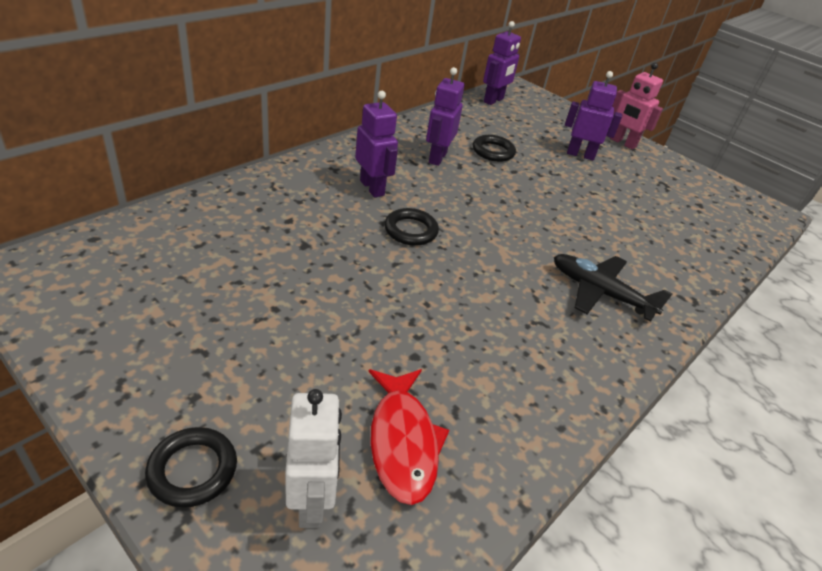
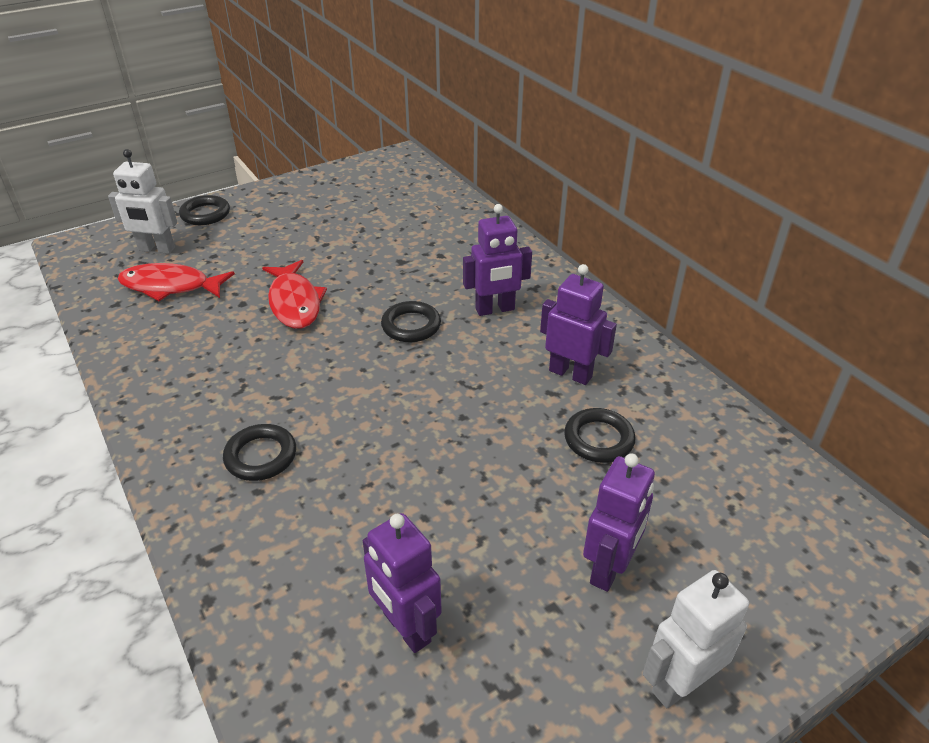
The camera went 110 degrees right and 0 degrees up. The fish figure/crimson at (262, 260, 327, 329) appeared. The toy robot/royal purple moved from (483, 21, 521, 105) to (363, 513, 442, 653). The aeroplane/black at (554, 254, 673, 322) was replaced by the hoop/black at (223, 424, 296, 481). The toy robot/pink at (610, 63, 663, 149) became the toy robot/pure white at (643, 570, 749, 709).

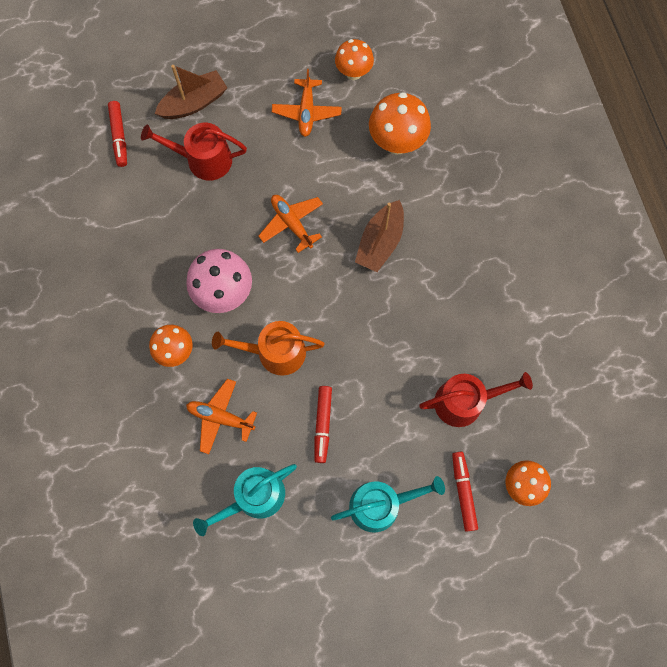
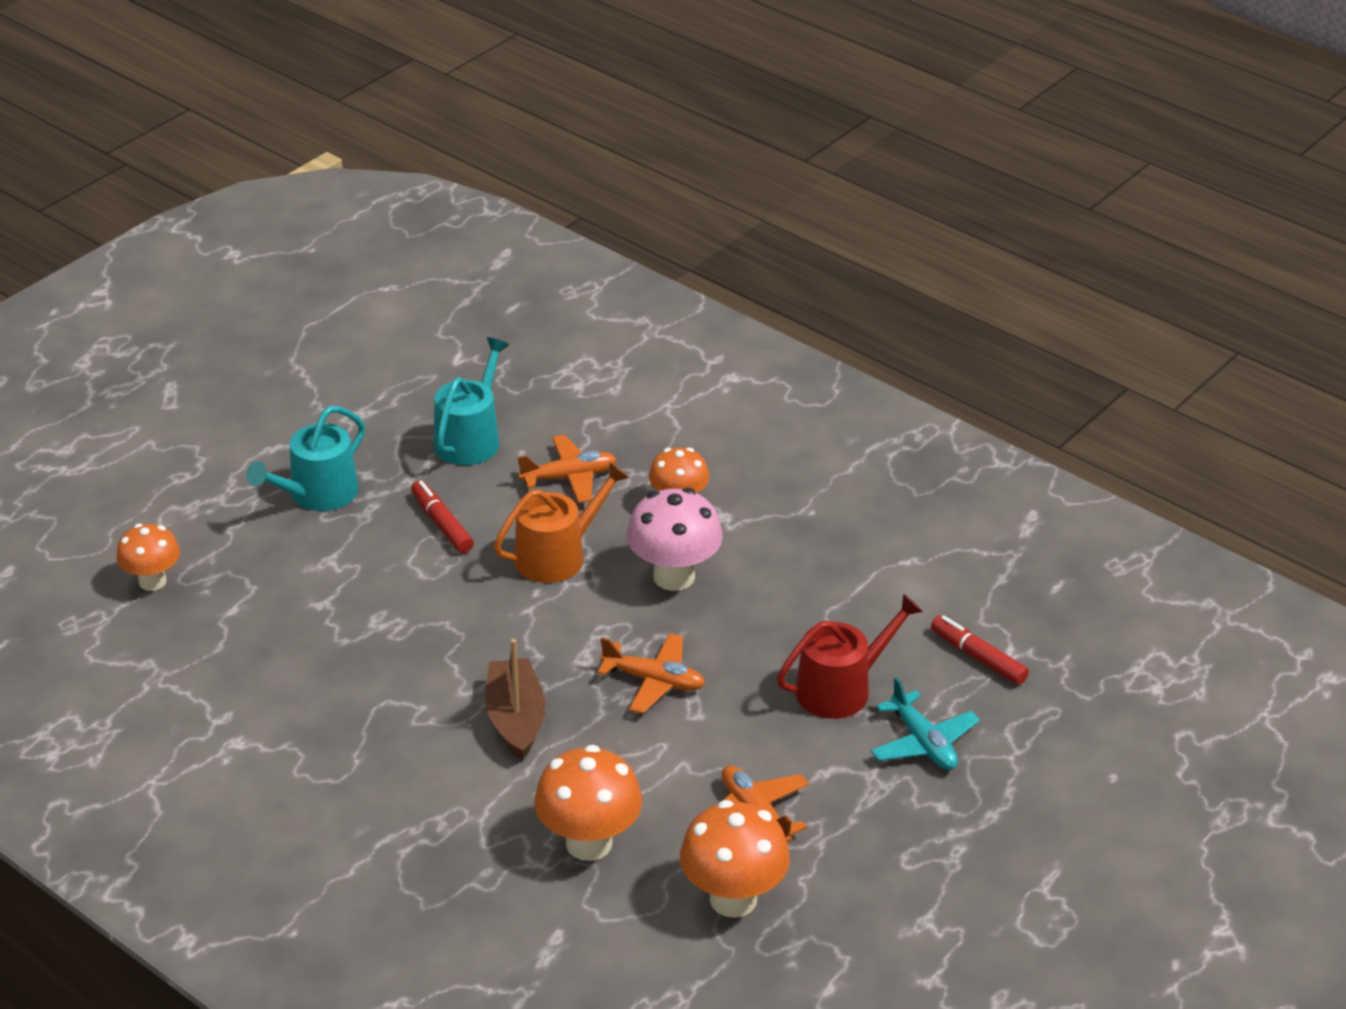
The camera went 145 degrees right and 35 degrees down. The sprinkling can/crimson at (419, 372, 533, 427) disappeared. The marker pen/crimson at (452, 452, 478, 532) disappeared. The toy boat/russet at (155, 65, 227, 119) was replaced by the aeroplane/teal at (871, 677, 980, 770). The mushroom/orange at (335, 39, 374, 80) changed to 1.53 times the size.

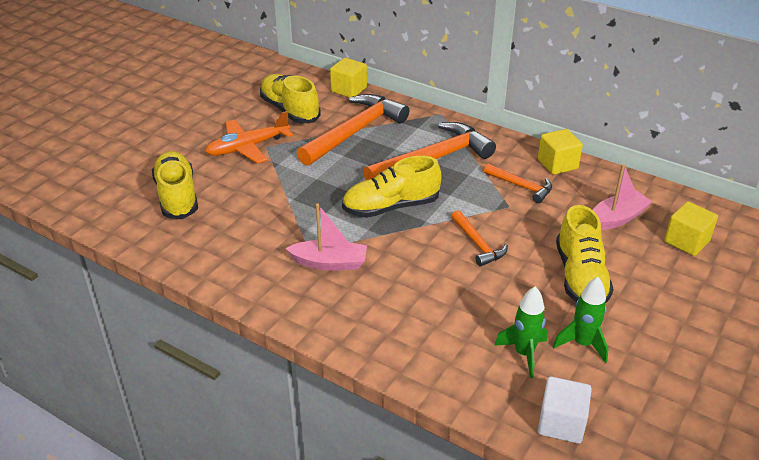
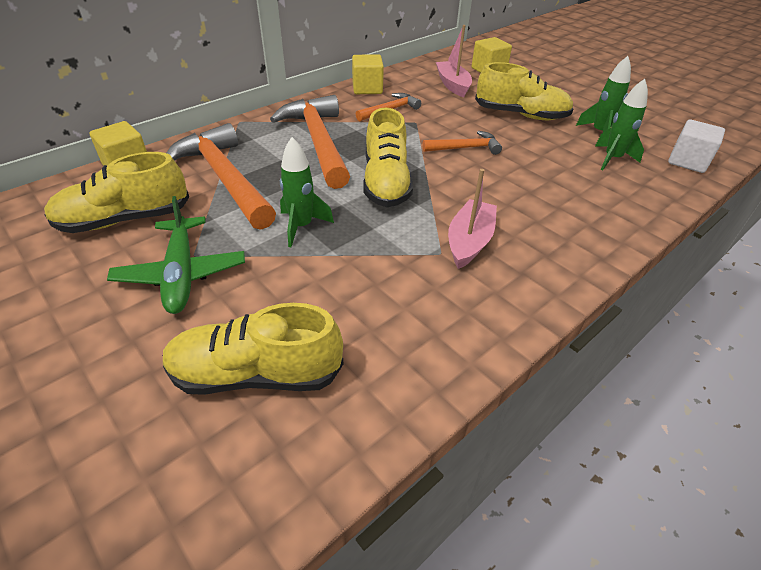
The camera went 75 degrees left and 5 degrees up. The rocket/emerald at (280, 137, 334, 247) appeared. The aeroplane/orange at (205, 111, 293, 164) became the aeroplane/emerald at (107, 196, 245, 314).

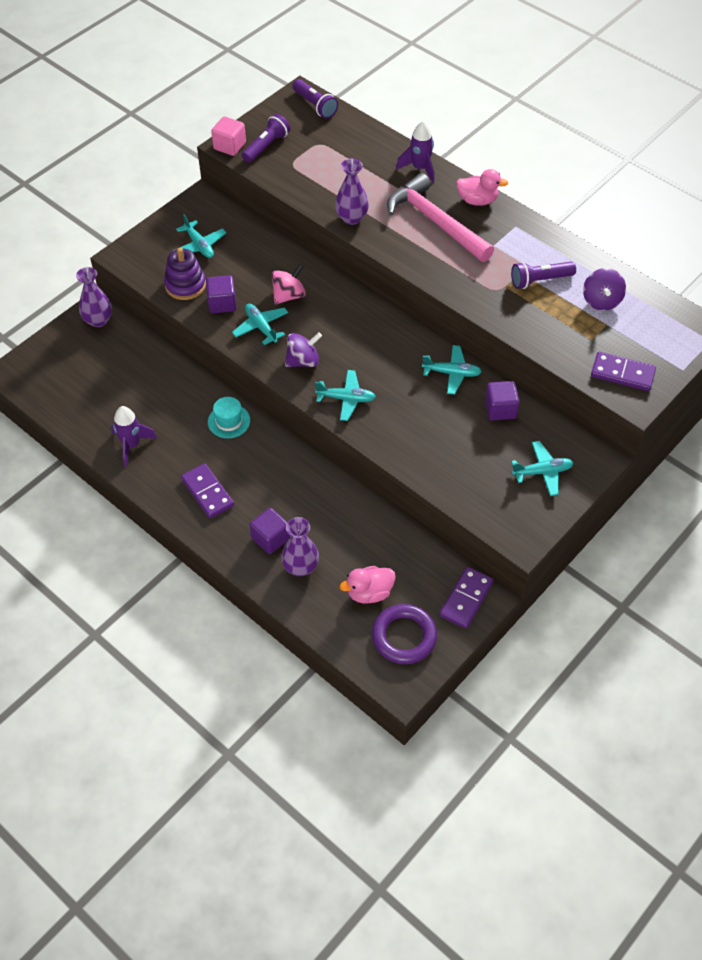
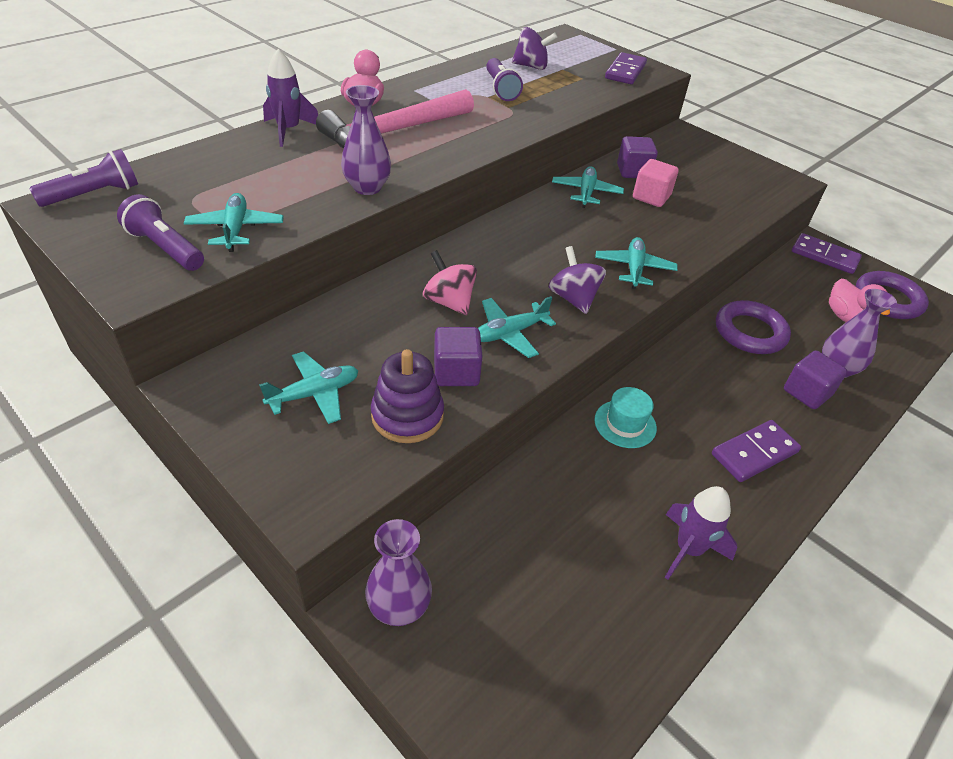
The camera went 90 degrees left and 10 degrees down. The hoop/royal purple at (716, 300, 791, 354) appeared. The solid cube/pink moved from (211, 116, 246, 156) to (633, 159, 679, 207). The aeroplane/teal moved from (511, 441, 573, 496) to (184, 193, 284, 252).

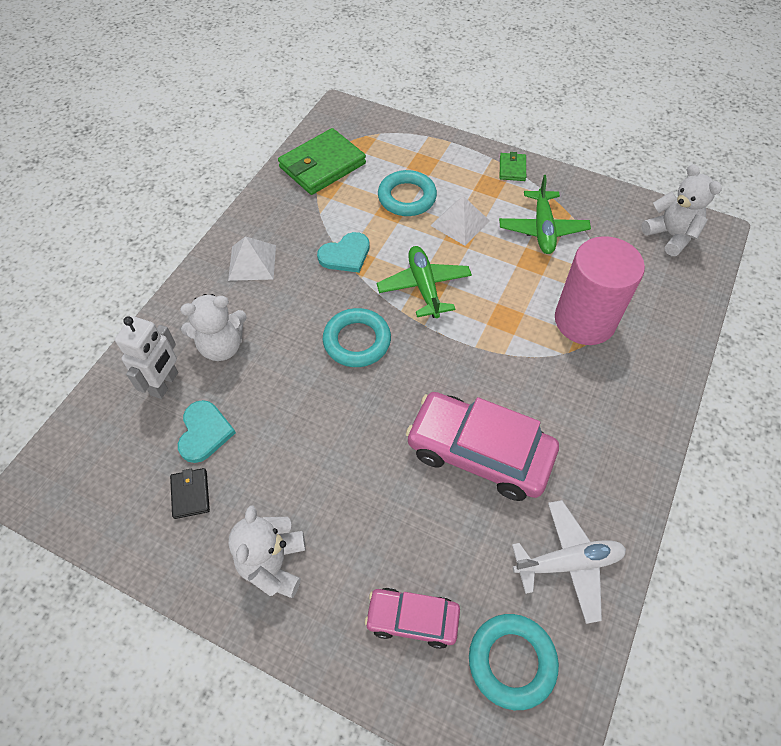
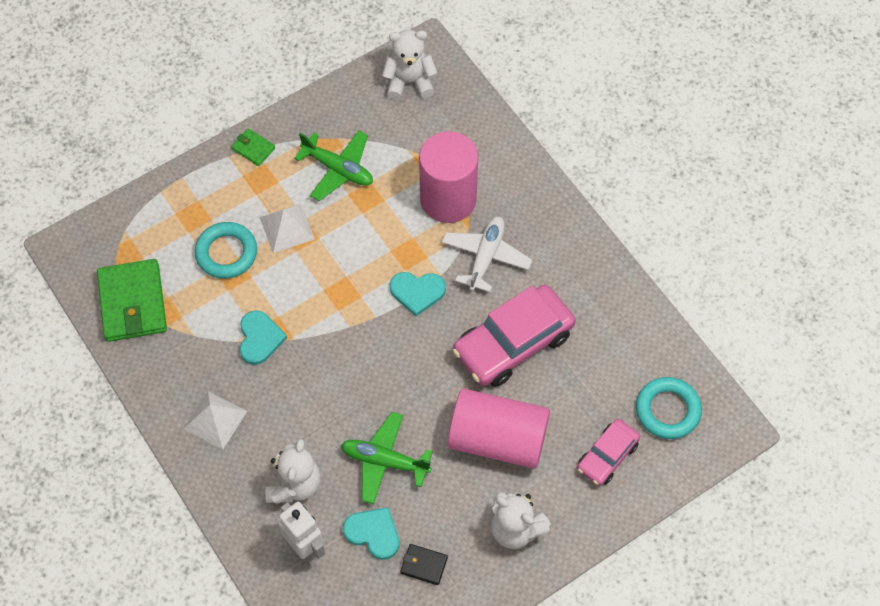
The camera went 60 degrees left and 5 degrees up. The hoop/teal at (323, 308, 391, 367) disappeared. The heart/teal at (390, 272, 446, 316) appeared. The cylinder/pink at (448, 388, 550, 469) appeared. The aeroplane/emerald moved from (377, 246, 472, 318) to (341, 412, 433, 504). The aeroplane/pure white moved from (512, 500, 626, 624) to (442, 217, 532, 292).

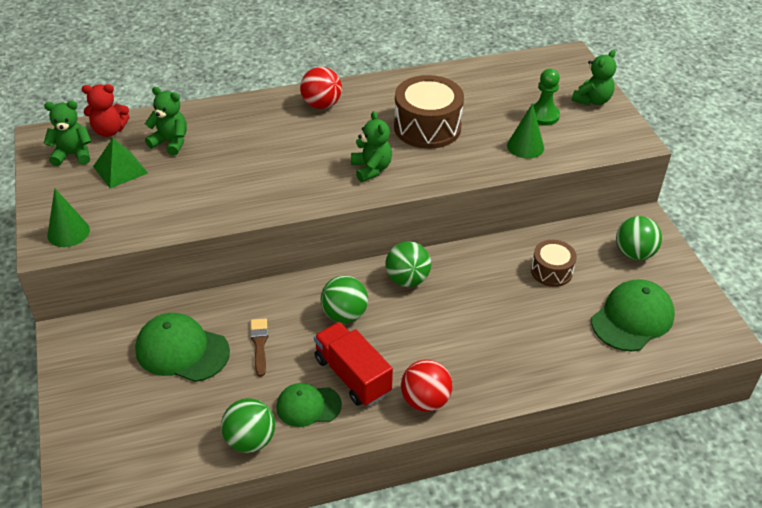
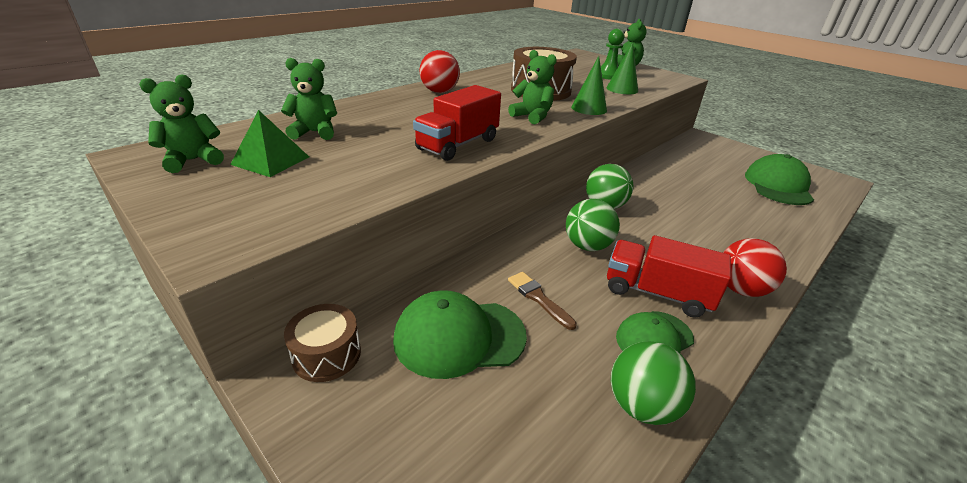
The camera went 30 degrees left and 10 degrees down. The teddy bear/crimson at (82, 84, 129, 137) disappeared. The ball/emerald at (616, 216, 662, 260) disappeared. The lorry/crimson at (413, 85, 501, 161) appeared. The solid cone/emerald moved from (47, 189, 90, 247) to (571, 56, 607, 115). The drum/russet moved from (531, 240, 577, 287) to (284, 304, 361, 382).

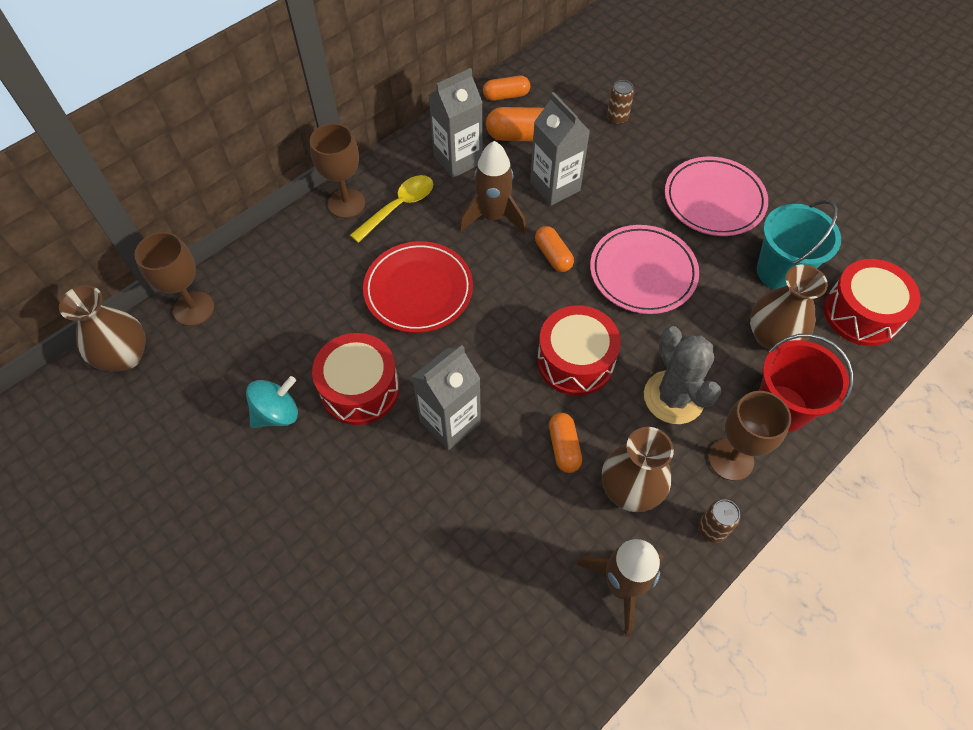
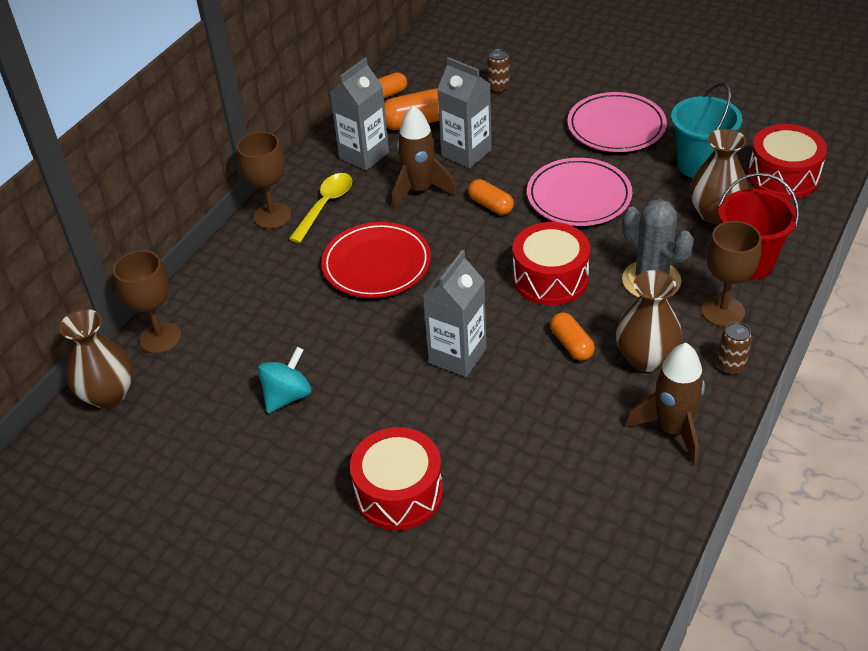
The camera went 15 degrees left and 15 degrees down. The drum/crimson moved from (312, 333, 399, 425) to (350, 427, 443, 530).

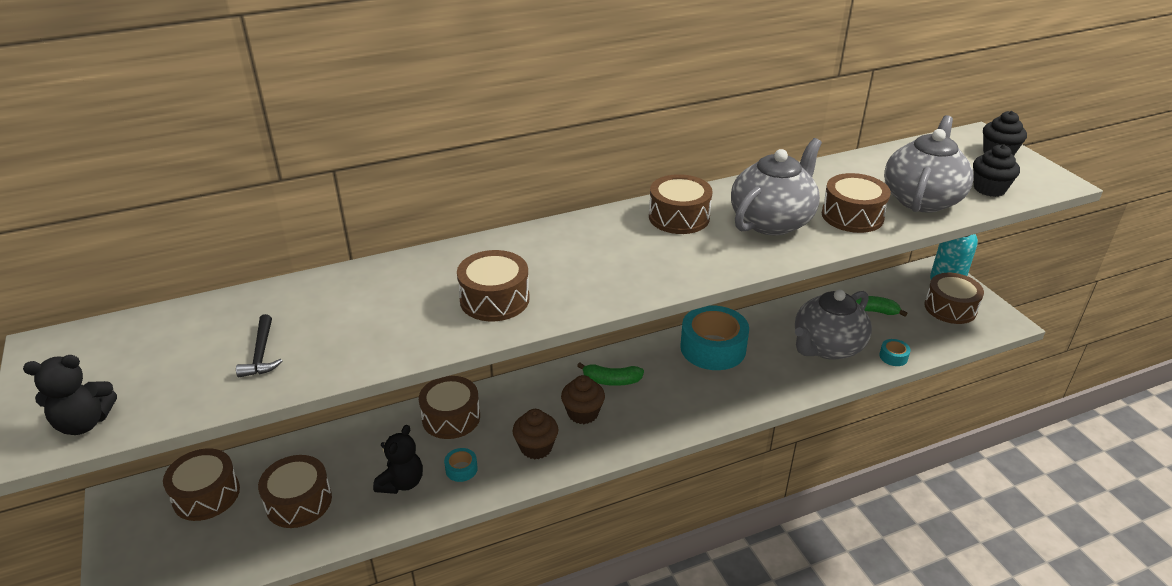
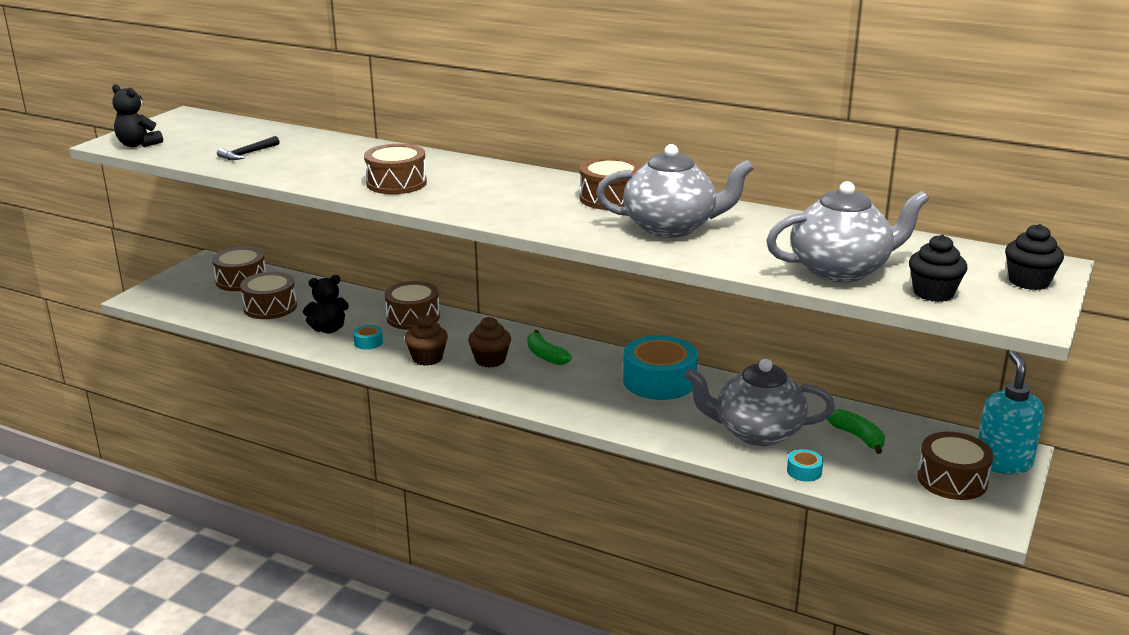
The camera went 50 degrees right and 10 degrees down. The drum/russet at (822, 173, 891, 233) disappeared.

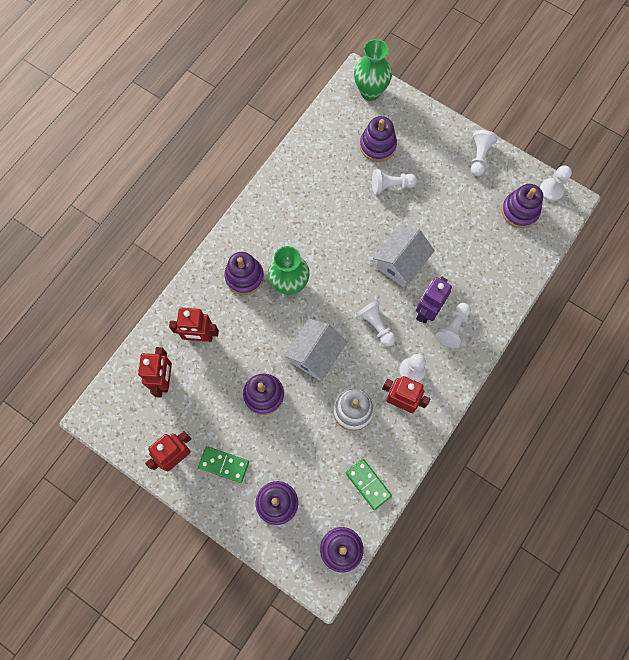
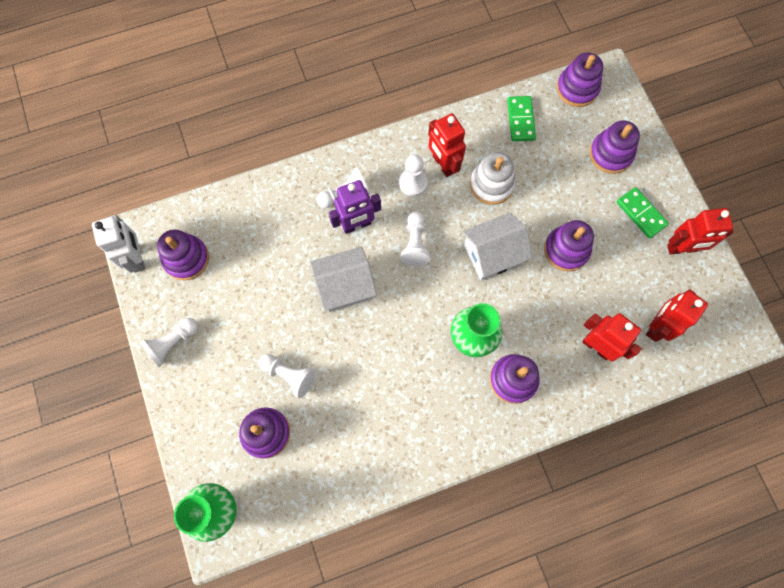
The camera went 145 degrees left and 0 degrees up. The chess pawn/pure white at (540, 165, 572, 202) was replaced by the toy robot/pure white at (92, 215, 145, 273).

